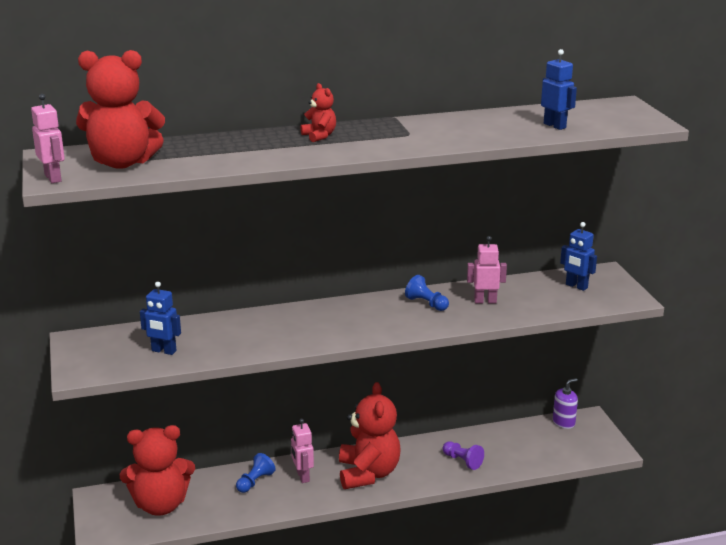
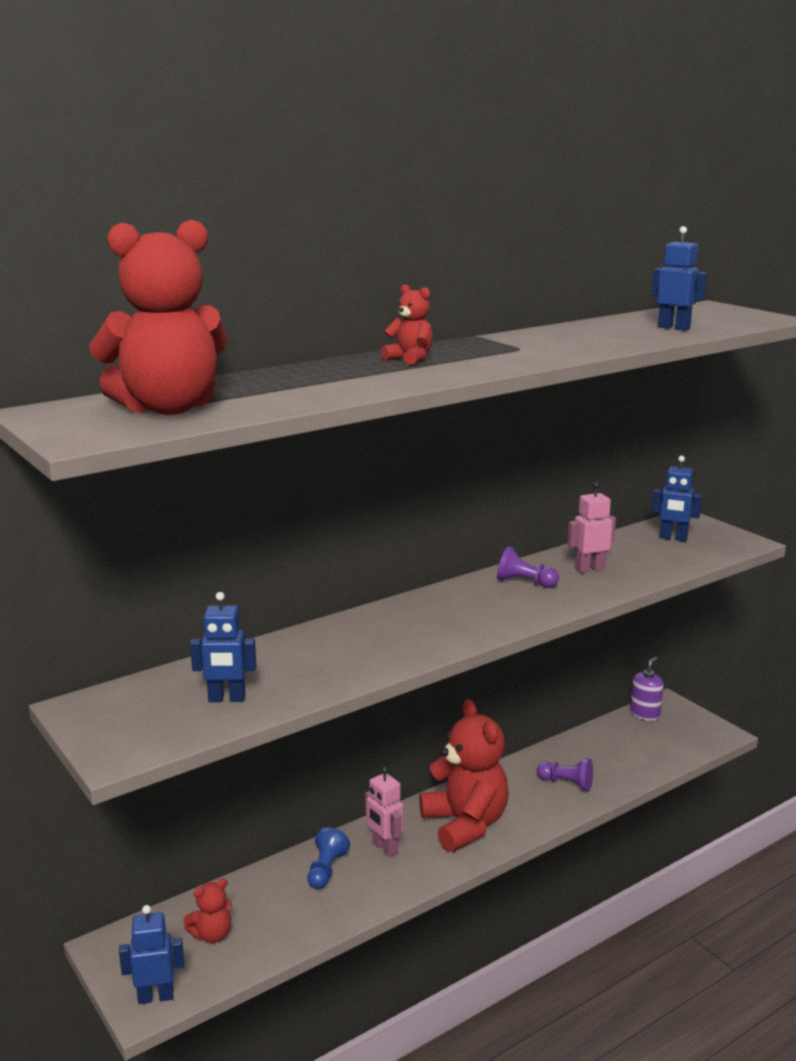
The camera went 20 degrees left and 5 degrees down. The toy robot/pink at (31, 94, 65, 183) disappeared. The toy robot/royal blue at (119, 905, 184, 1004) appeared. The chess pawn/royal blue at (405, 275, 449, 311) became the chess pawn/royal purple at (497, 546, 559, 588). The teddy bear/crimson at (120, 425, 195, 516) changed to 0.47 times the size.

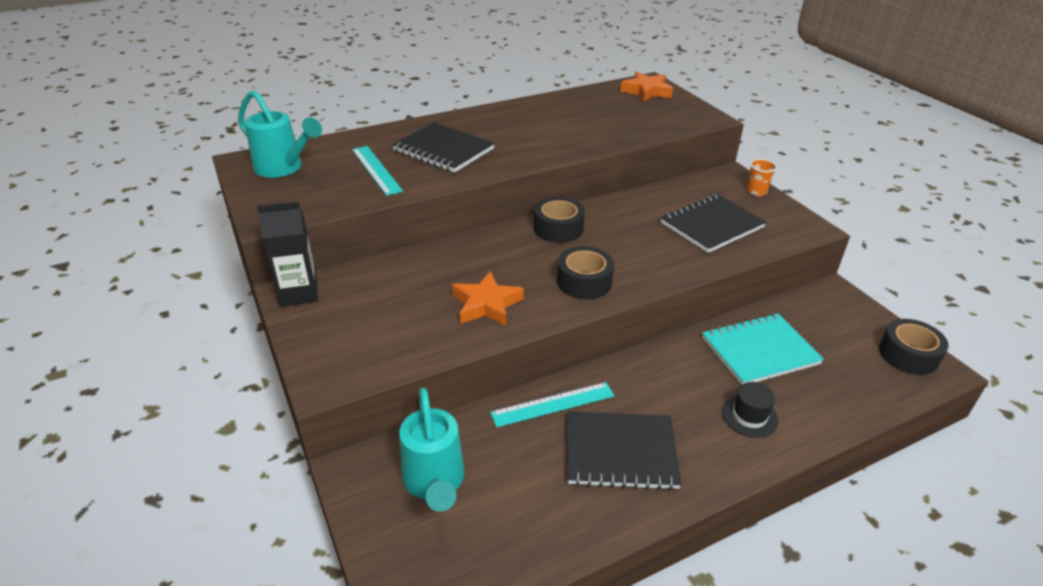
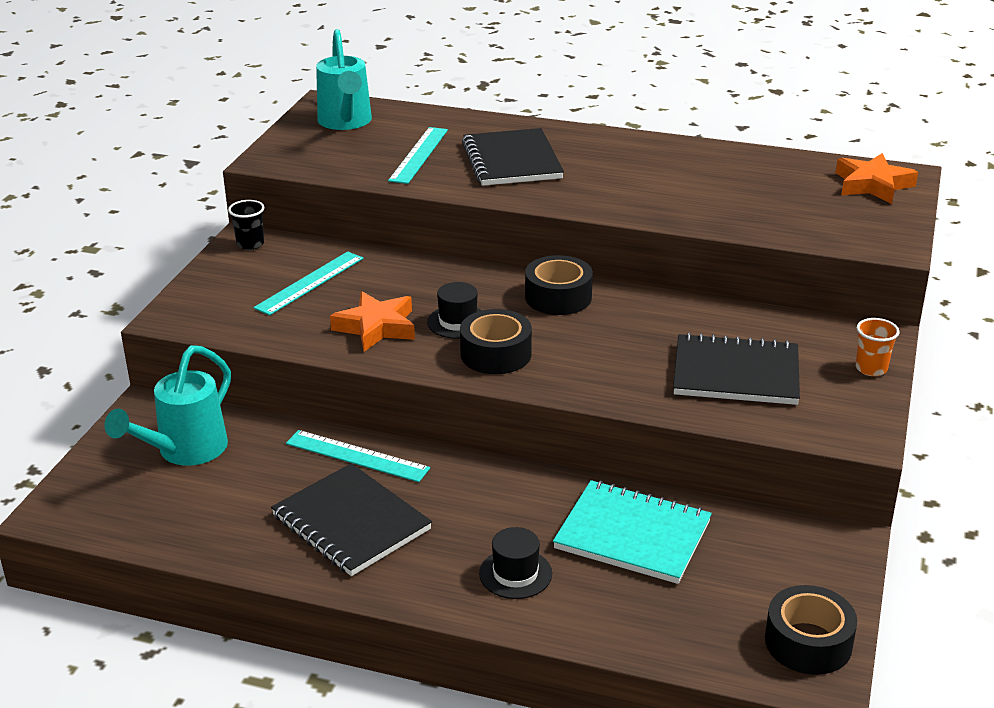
The camera went 45 degrees right and 5 degrees down. The ruler/teal at (253, 251, 364, 315) appeared. The hat/black at (427, 282, 482, 339) appeared. The milk carton/black at (257, 201, 318, 307) was replaced by the beaker/black at (228, 200, 264, 250).

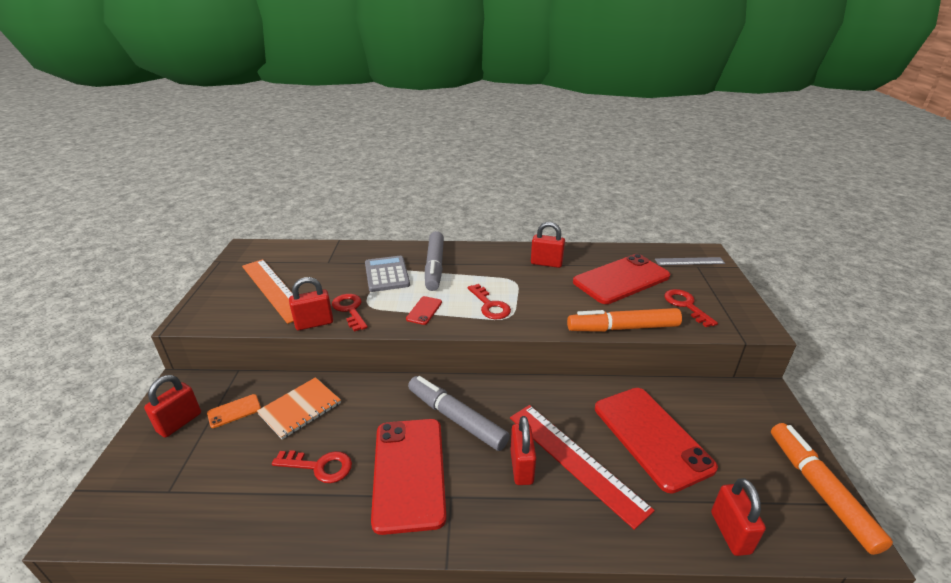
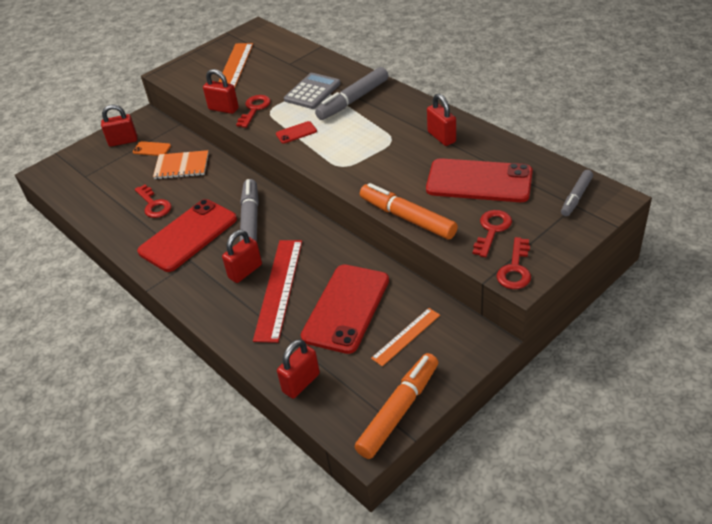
The camera went 50 degrees right and 10 degrees up. The ruler/orange at (371, 308, 440, 366) appeared. The key/crimson moved from (468, 284, 511, 319) to (497, 237, 531, 289). The ruler/ash-grey at (655, 257, 725, 265) was replaced by the marker pen/ash-grey at (561, 170, 593, 216).

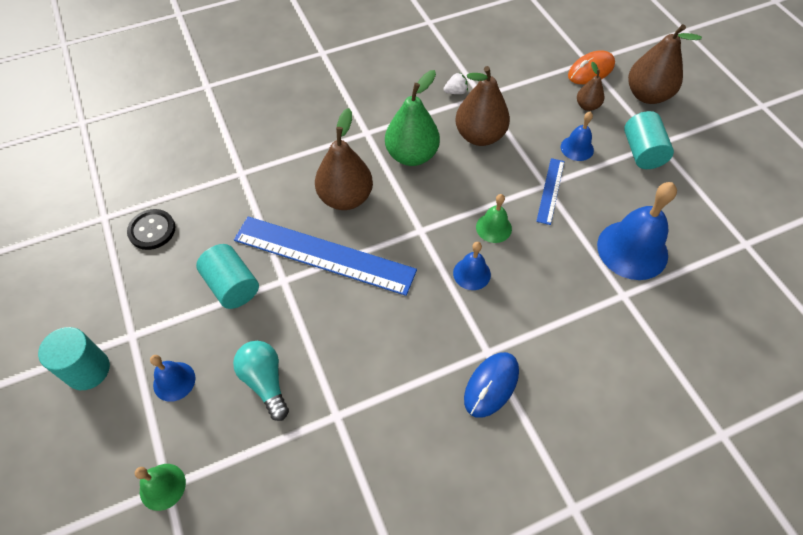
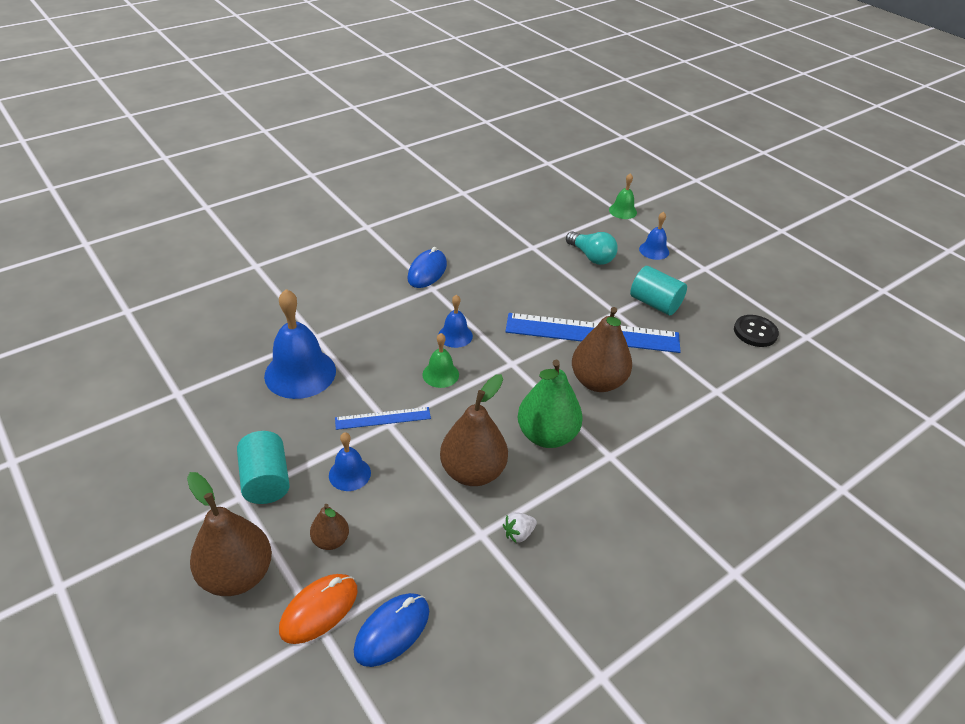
The camera went 165 degrees right and 15 degrees down. The cylinder/teal at (38, 327, 110, 390) disappeared. The computer mouse/royal blue at (354, 593, 429, 667) appeared. The ruler/royal blue at (536, 158, 565, 225) turned 75 degrees clockwise.

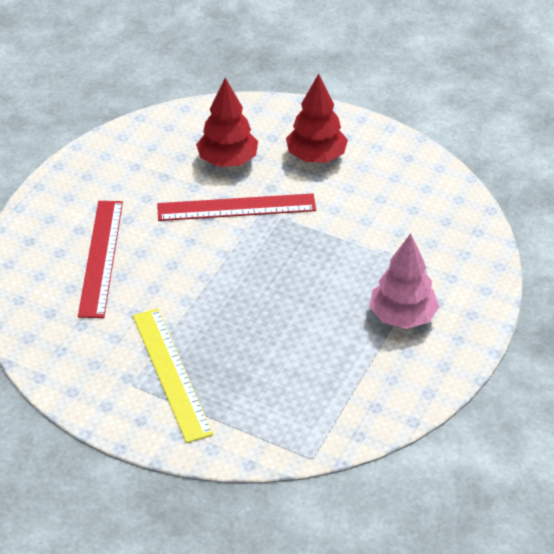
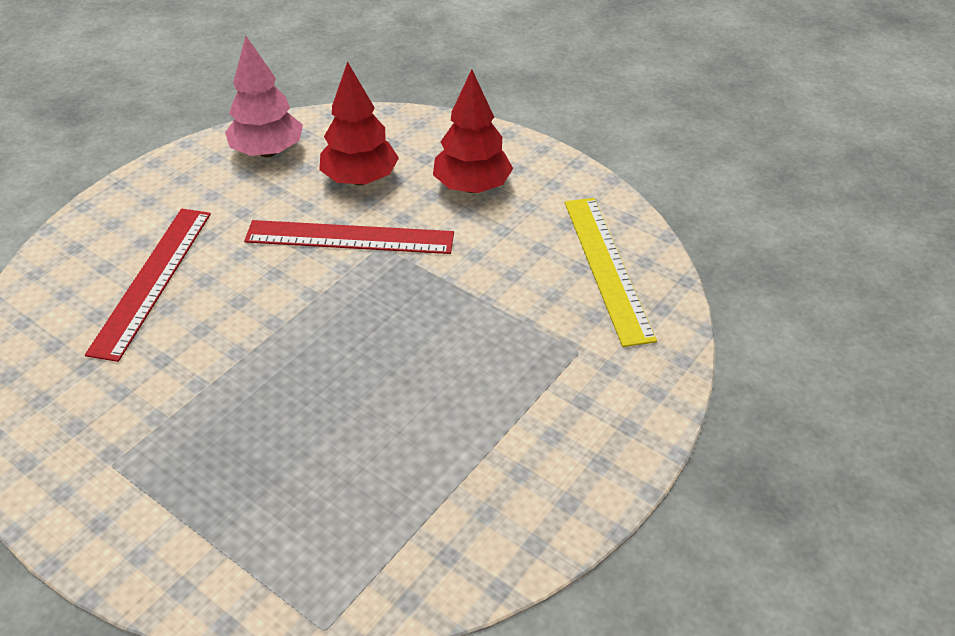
The camera went 10 degrees right and 0 degrees up. The ruler/yellow moved from (133, 308, 213, 443) to (565, 198, 657, 347). The fir tree/pink moved from (370, 233, 439, 329) to (225, 36, 303, 157).

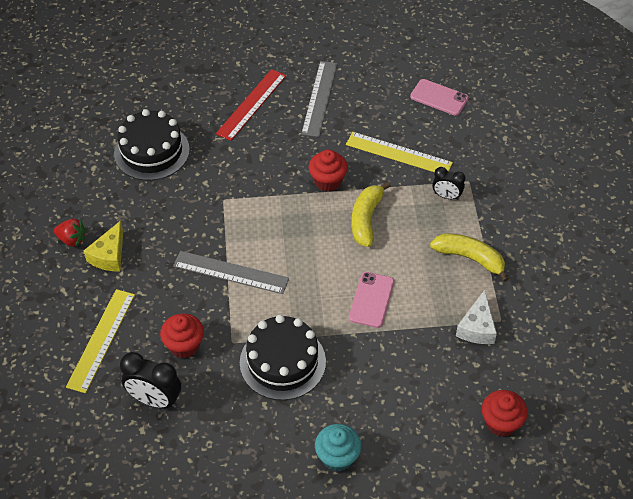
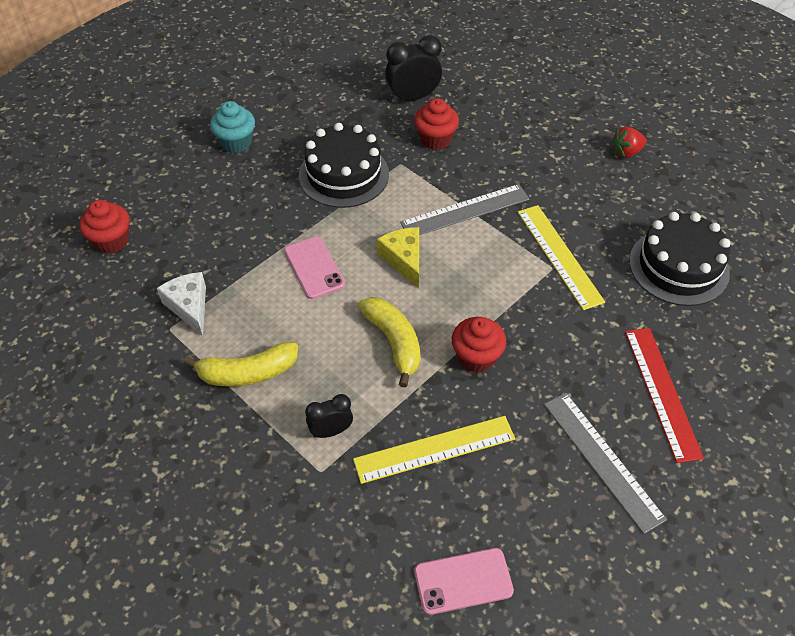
The camera went 140 degrees right and 0 degrees up. The ruler/yellow moved from (66, 289, 135, 393) to (518, 205, 605, 310). The cheese wedge/yellow moved from (84, 221, 123, 272) to (377, 227, 419, 289).

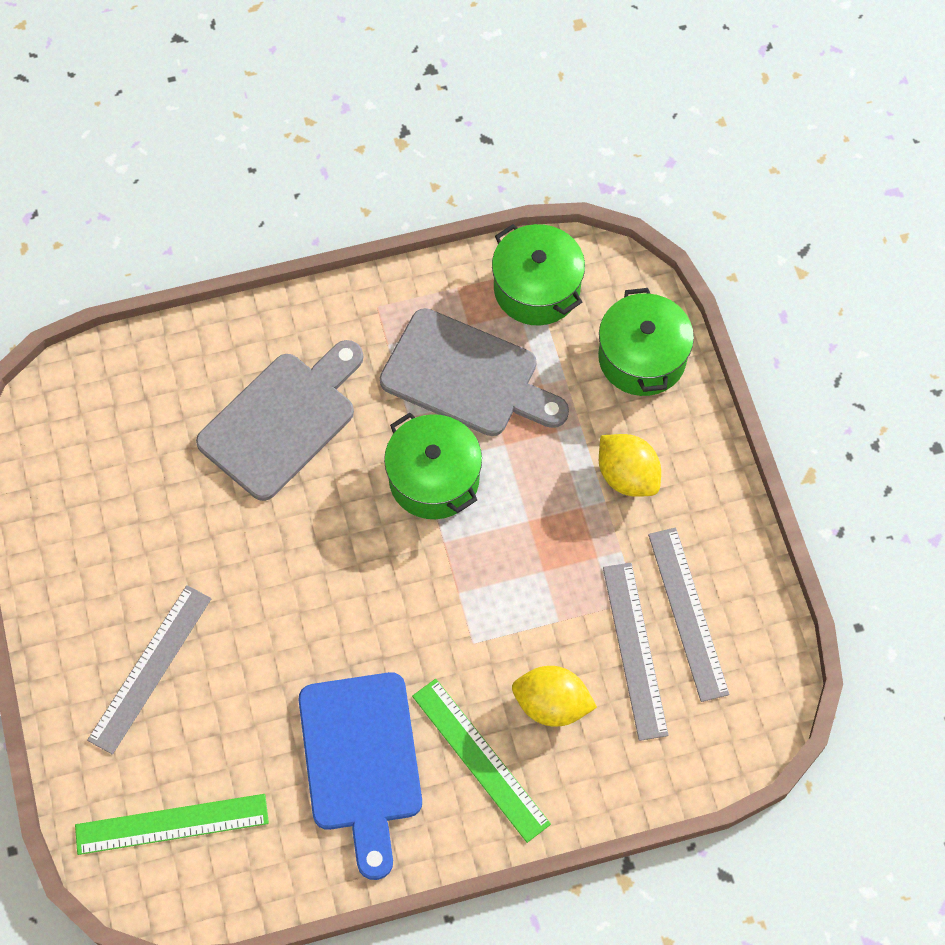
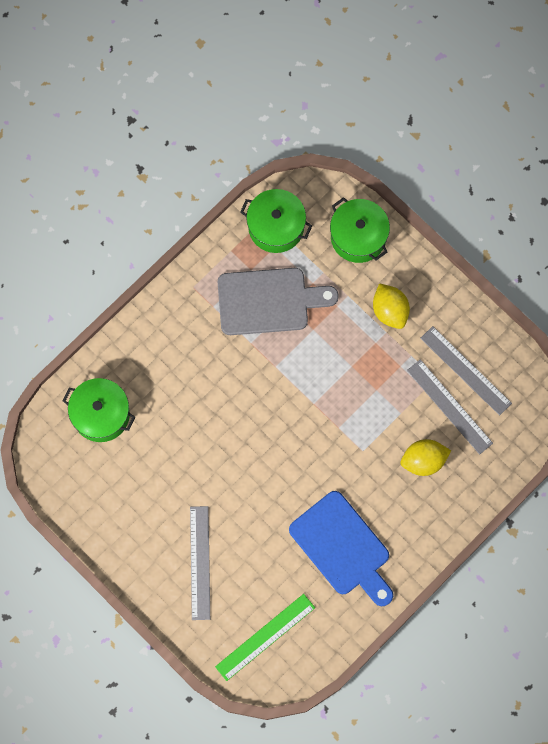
The camera went 30 degrees left and 10 degrees up. The cutting board/ash-grey at (196, 340, 363, 501) disappeared. The ruler/emerald at (412, 679, 551, 843) disappeared. The pot/emerald moved from (384, 412, 482, 519) to (62, 378, 135, 442). The citrus fruit/yellow at (599, 434, 661, 497) turned 45 degrees clockwise.

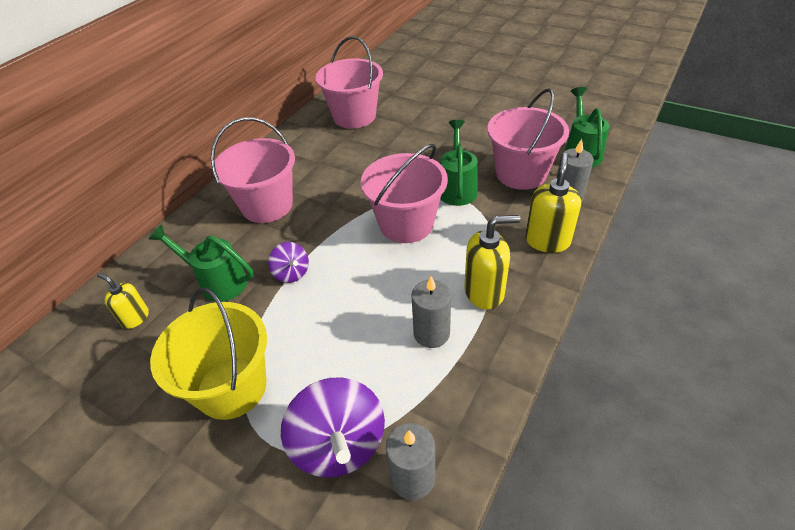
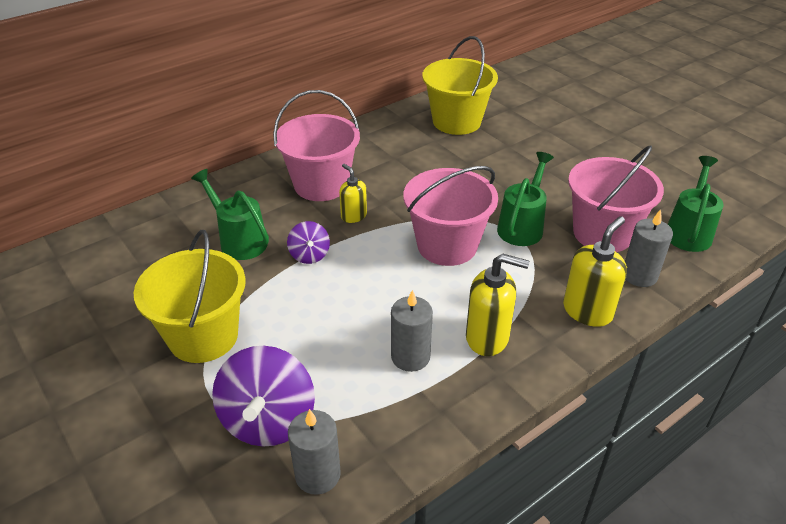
The camera went 20 degrees right and 5 degrees down. The soap dispenser/yellow moved from (97, 273, 149, 329) to (339, 164, 367, 223). The sand bucket/pink at (316, 36, 383, 129) became the sand bucket/yellow at (423, 36, 498, 135).

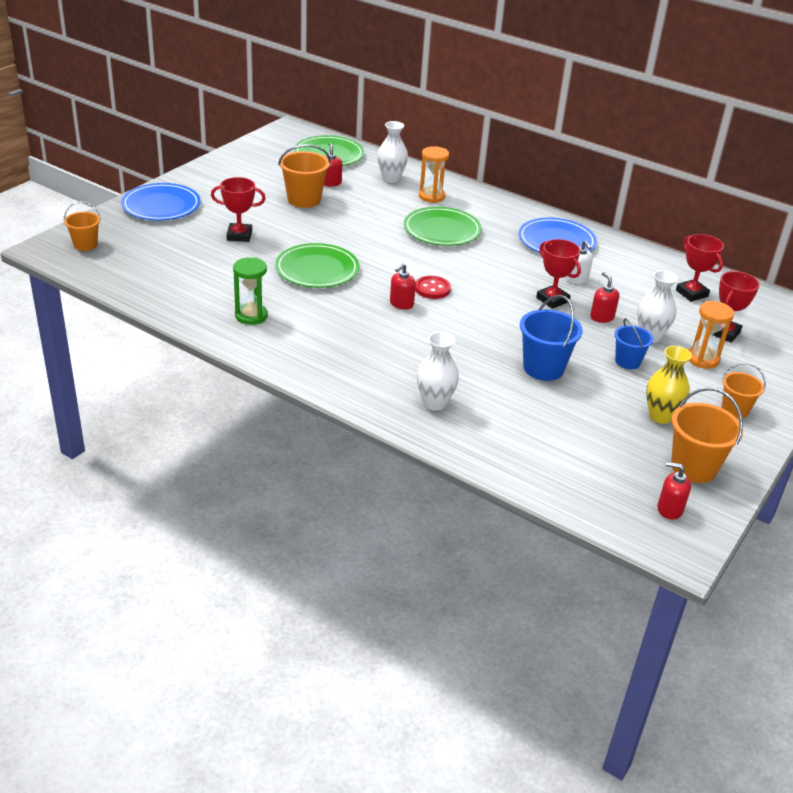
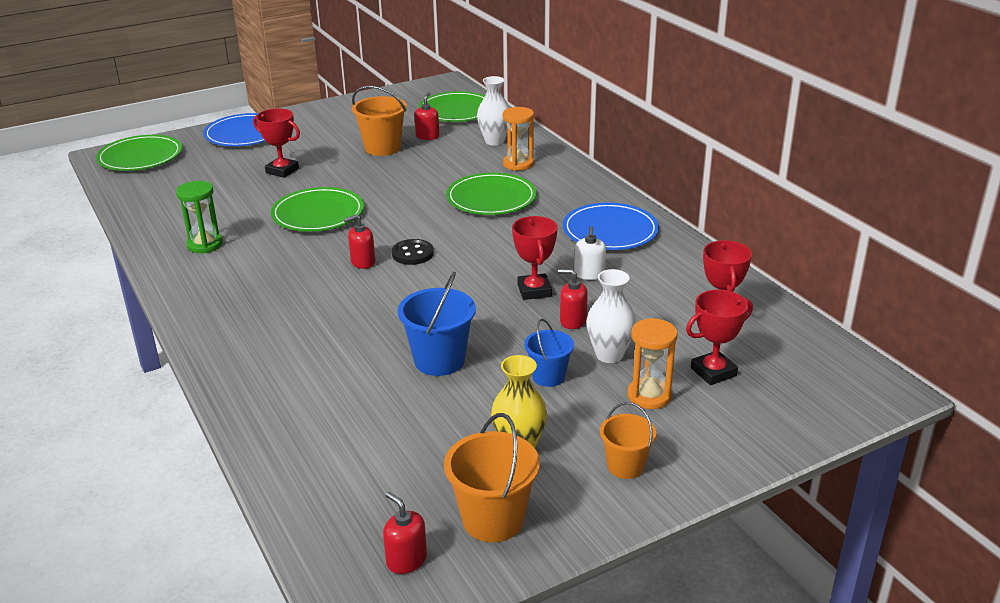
The camera went 30 degrees right and 5 degrees down. The vase/pure white at (417, 332, 459, 411) disappeared. The sand bucket/orange at (64, 201, 101, 251) was replaced by the flat dish/emerald at (96, 135, 182, 171). The sewing button/crimson at (415, 276, 451, 299) became the sewing button/black at (392, 239, 434, 265). The soap dispenser/crimson at (590, 272, 619, 323) turned 75 degrees counterclockwise.

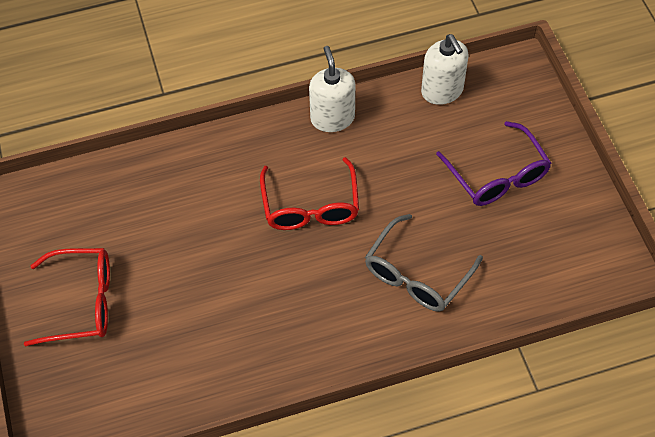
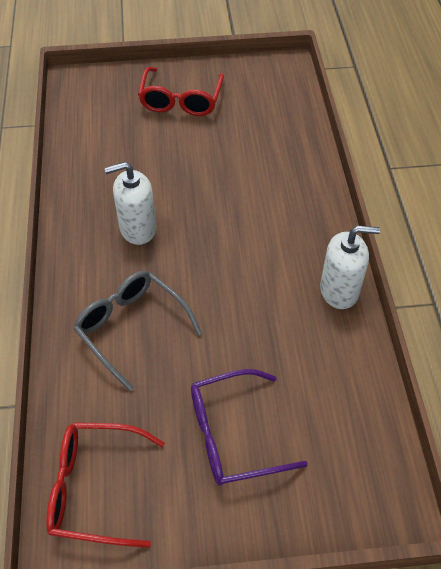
The camera went 100 degrees right and 5 degrees down. The glasses/crimson moved from (260, 157, 359, 230) to (46, 422, 165, 548). The soap dispenser/pure white moved from (421, 34, 469, 105) to (104, 162, 157, 245).

